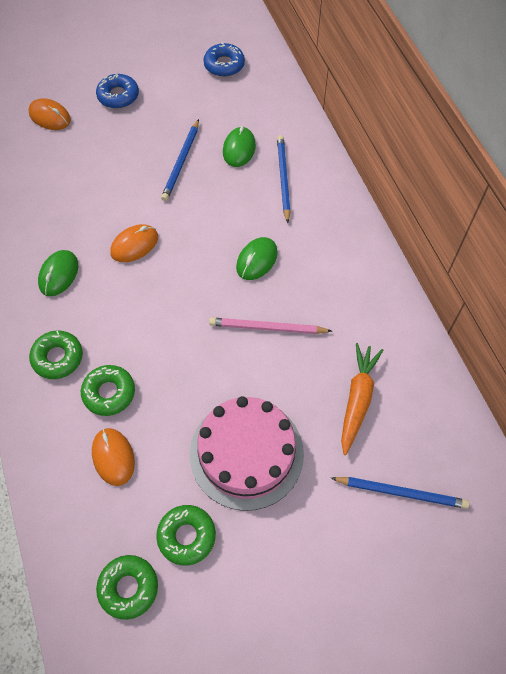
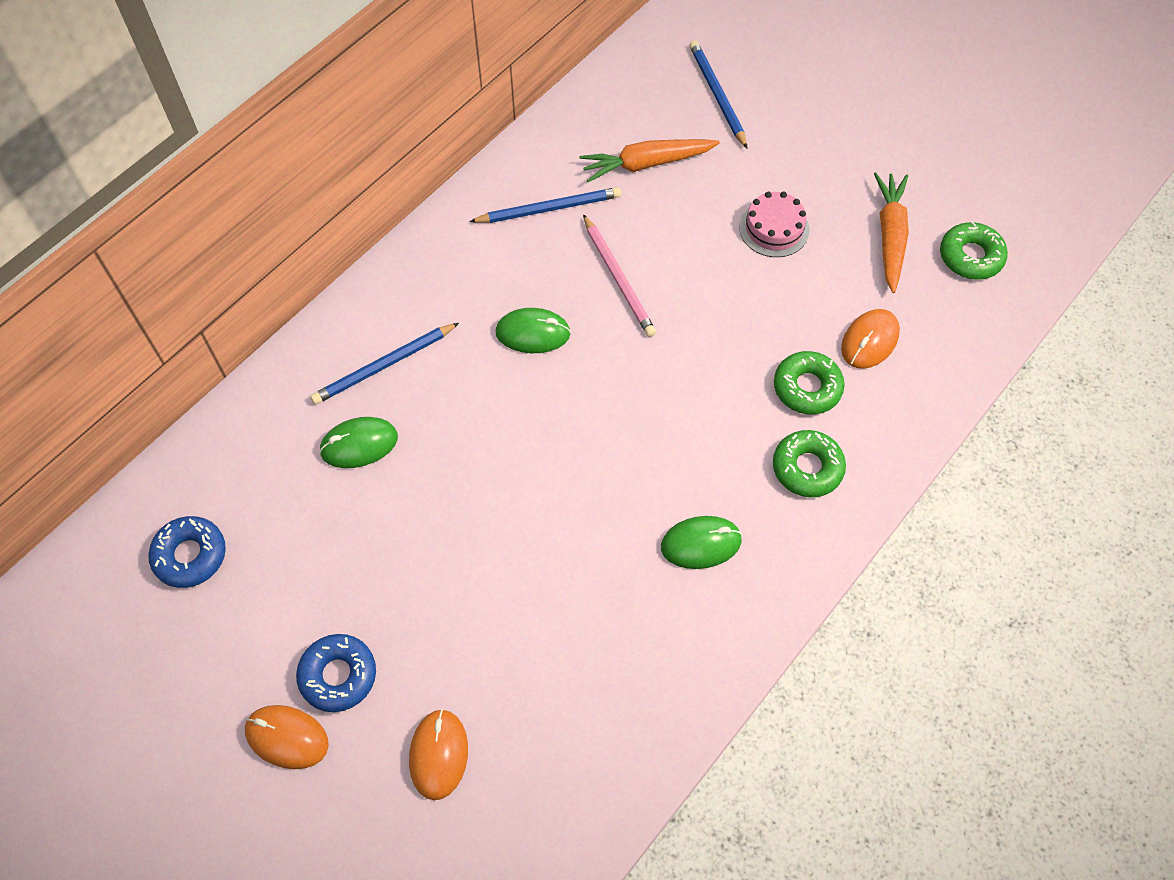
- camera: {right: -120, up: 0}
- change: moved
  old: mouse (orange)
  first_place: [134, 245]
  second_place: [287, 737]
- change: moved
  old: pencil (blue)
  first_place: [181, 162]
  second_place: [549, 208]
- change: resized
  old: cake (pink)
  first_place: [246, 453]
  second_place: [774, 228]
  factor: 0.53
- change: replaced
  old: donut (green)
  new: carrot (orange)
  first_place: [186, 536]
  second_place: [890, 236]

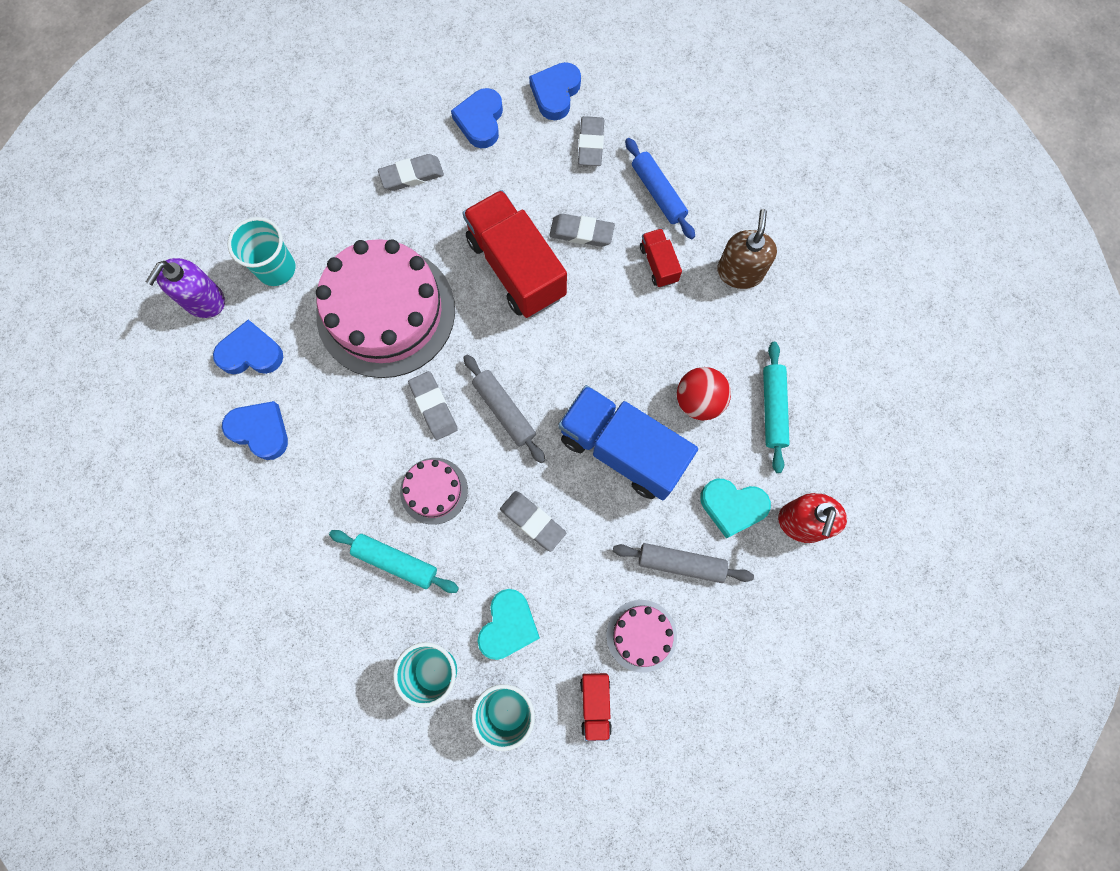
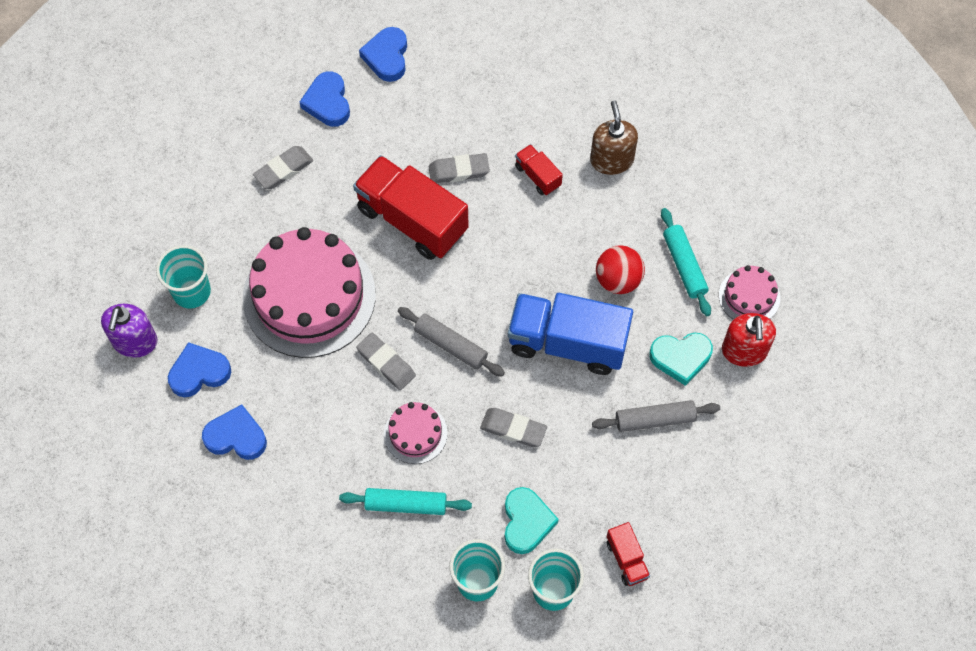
- camera: {right: -20, up: -10}
- change: moved
  old: cake (pink)
  first_place: [641, 635]
  second_place: [749, 296]
- change: removed
  old: eraser (grey)
  first_place: [591, 144]
- change: removed
  old: rolling pin (blue)
  first_place: [658, 193]

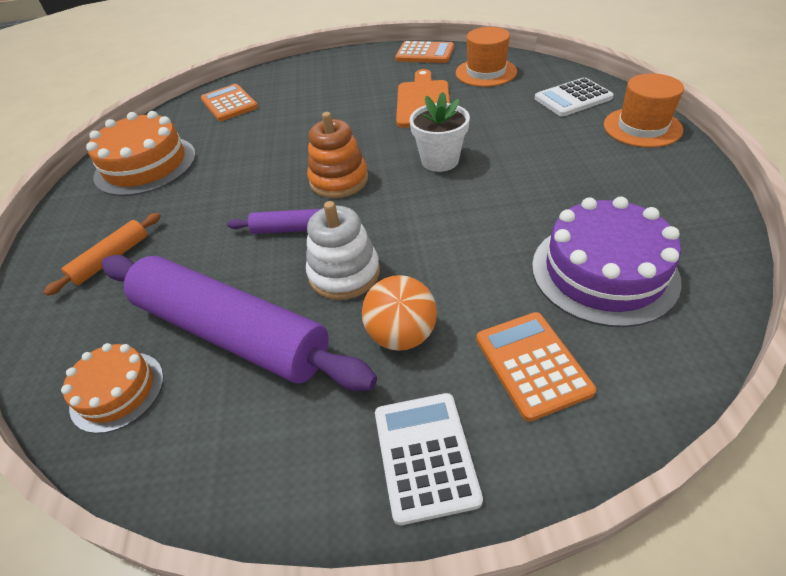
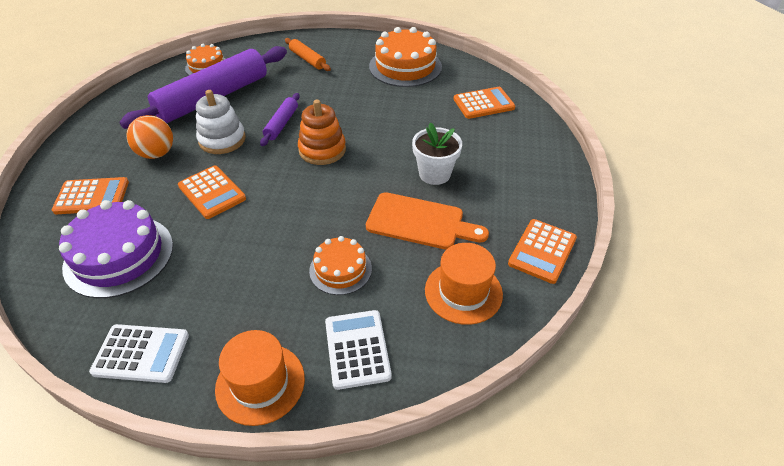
- camera: {right: 100, up: 0}
- change: moved
  old: calculator (white)
  first_place: [425, 455]
  second_place: [141, 353]
- change: added
  new: calculator (orange)
  second_place: [212, 192]
- change: added
  new: cake (orange)
  second_place: [340, 269]
- change: moved
  old: flower pot (white)
  first_place: [440, 160]
  second_place: [434, 174]

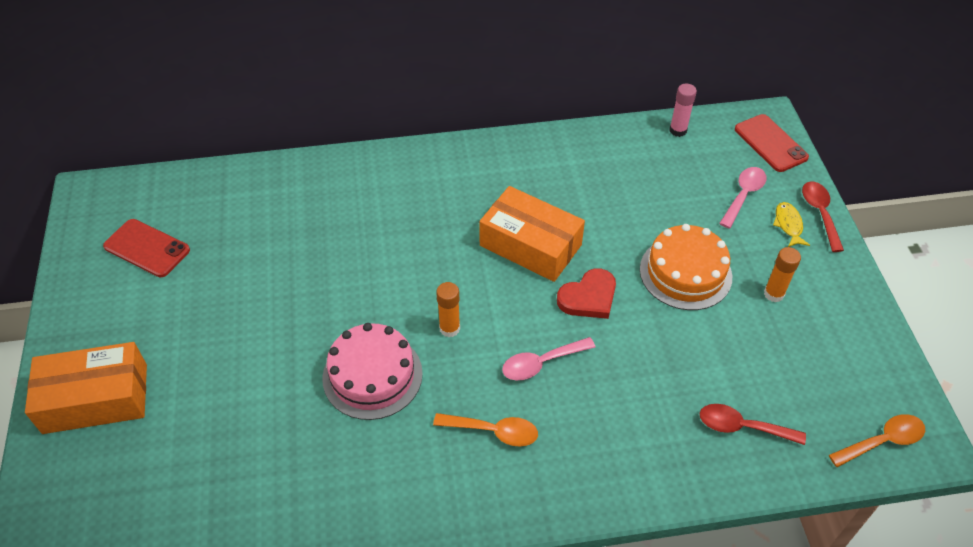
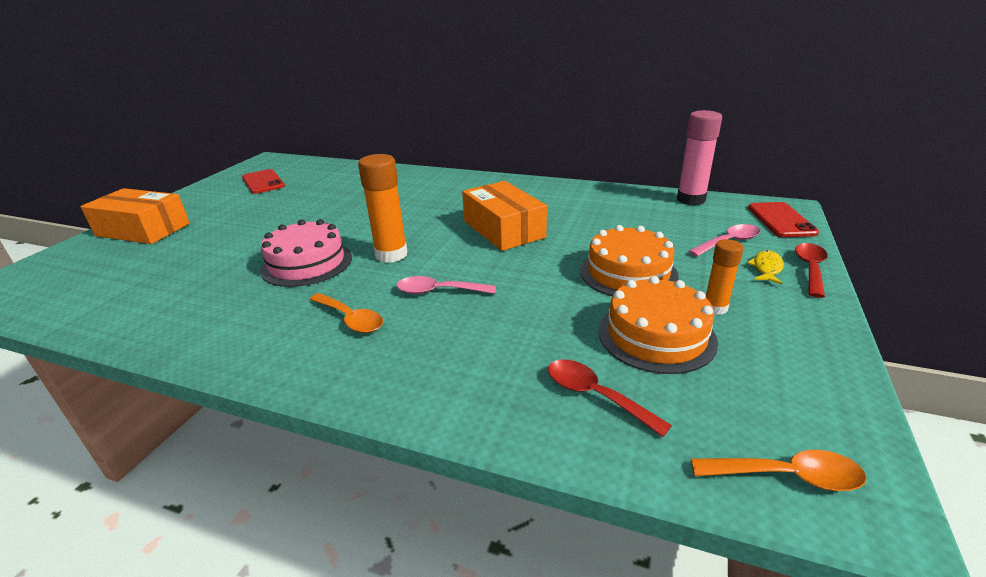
- camera: {right: 30, up: -20}
- change: resized
  old: glue stick (orange)
  first_place: [449, 328]
  second_place: [391, 255]
  factor: 1.69
- change: added
  new: cake (orange)
  second_place: [656, 335]
- change: resized
  old: glue stick (pink)
  first_place: [678, 130]
  second_place: [691, 199]
  factor: 1.69
- change: removed
  old: heart (red)
  first_place: [588, 297]

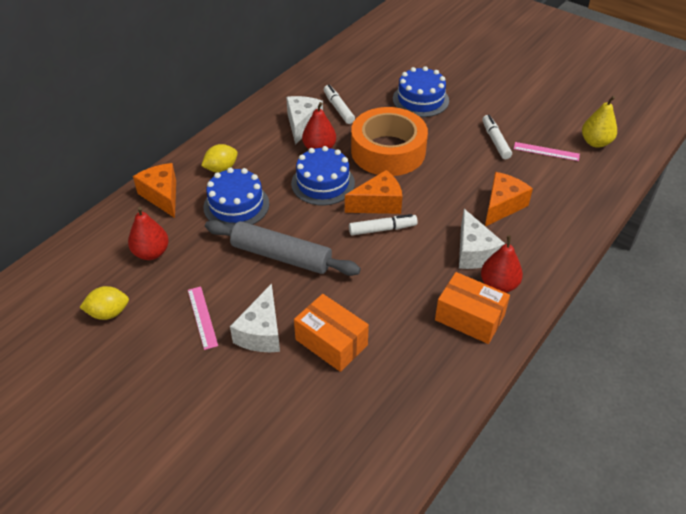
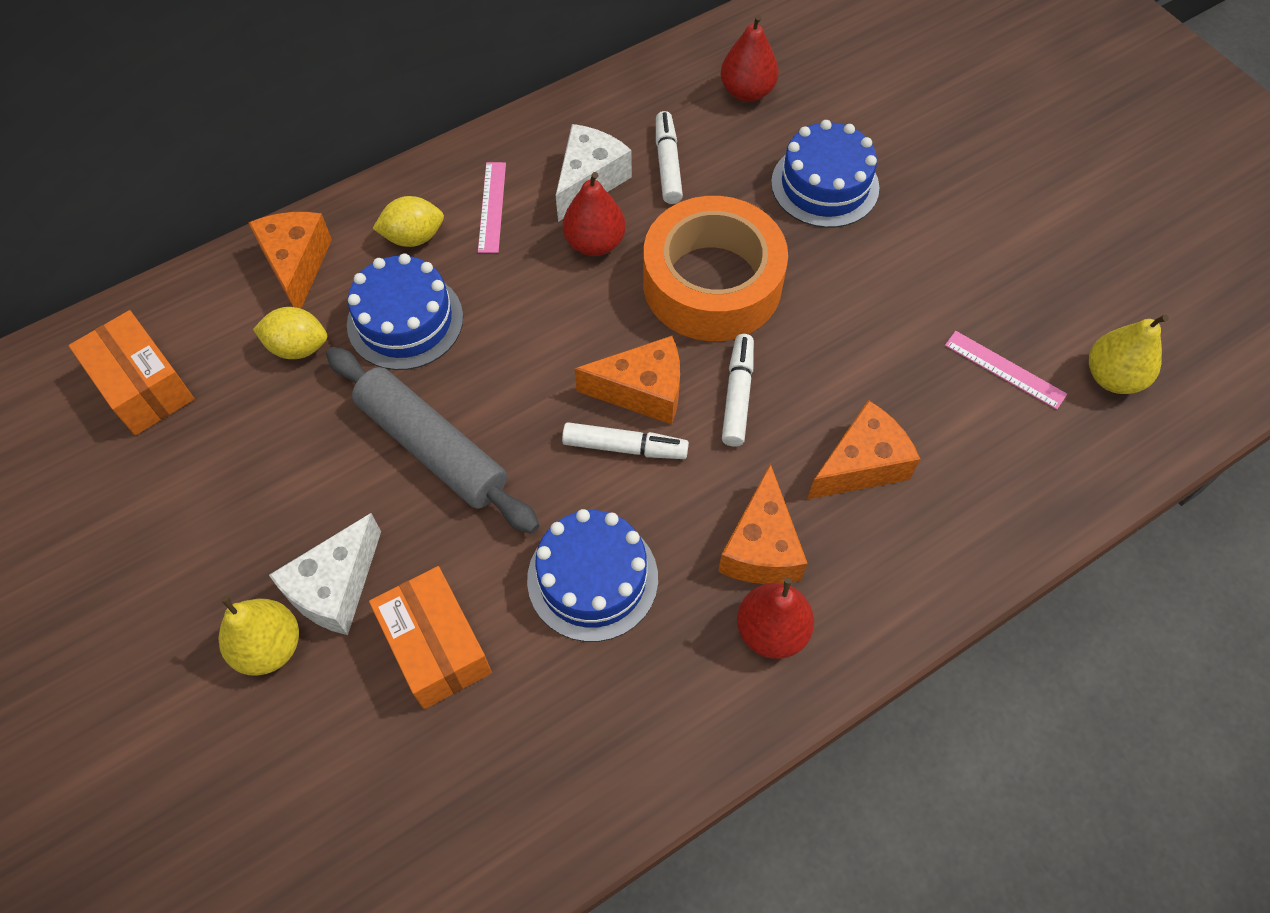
- camera: {right: 20, up: 15}
- change: moved
  old: box (orange)
  first_place: [469, 318]
  second_place: [143, 386]
- change: added
  new: pear (yellow)
  second_place: [269, 647]
- change: moved
  old: lemon (yellow)
  first_place: [108, 313]
  second_place: [298, 347]
- change: moved
  old: ruler (pink)
  first_place: [202, 317]
  second_place: [492, 207]
- change: moved
  old: cake (blue)
  first_place: [323, 183]
  second_place: [592, 578]
- change: recoloured
  old: cheese (white)
  new: cheese (orange)
  first_place: [474, 252]
  second_place: [761, 547]
- change: moved
  old: pear (red)
  first_place: [151, 253]
  second_place: [747, 92]
- change: moved
  old: marker (white)
  first_place: [495, 141]
  second_place: [737, 395]

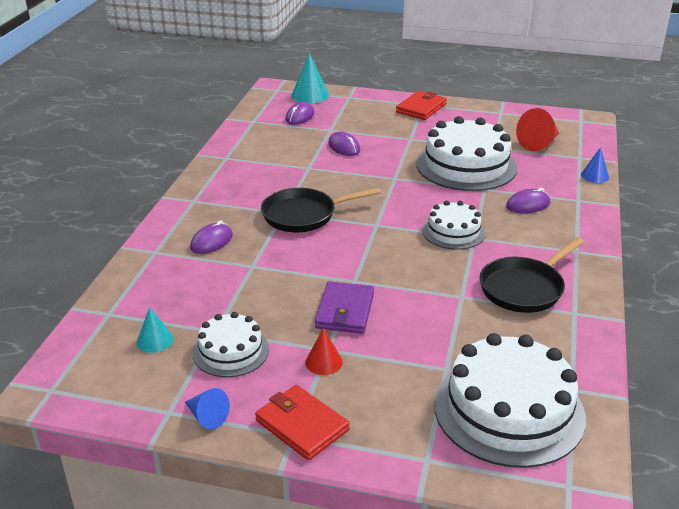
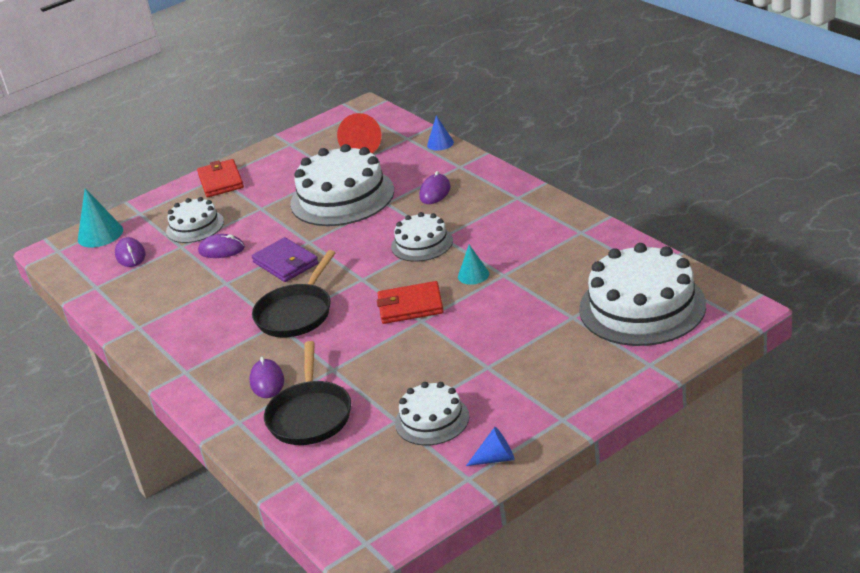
- camera: {right: -45, up: 0}
- change: added
  new: cake (white)
  second_place: [195, 226]
- change: moved
  old: wallet (purple)
  first_place: [345, 311]
  second_place: [286, 263]
- change: moved
  old: pan (black)
  first_place: [524, 288]
  second_place: [310, 415]
- change: moved
  old: wallet (red)
  first_place: [301, 425]
  second_place: [410, 306]
- change: moved
  old: cone (turquoise)
  first_place: [155, 340]
  second_place: [473, 275]
- change: removed
  old: cone (red)
  first_place: [323, 362]

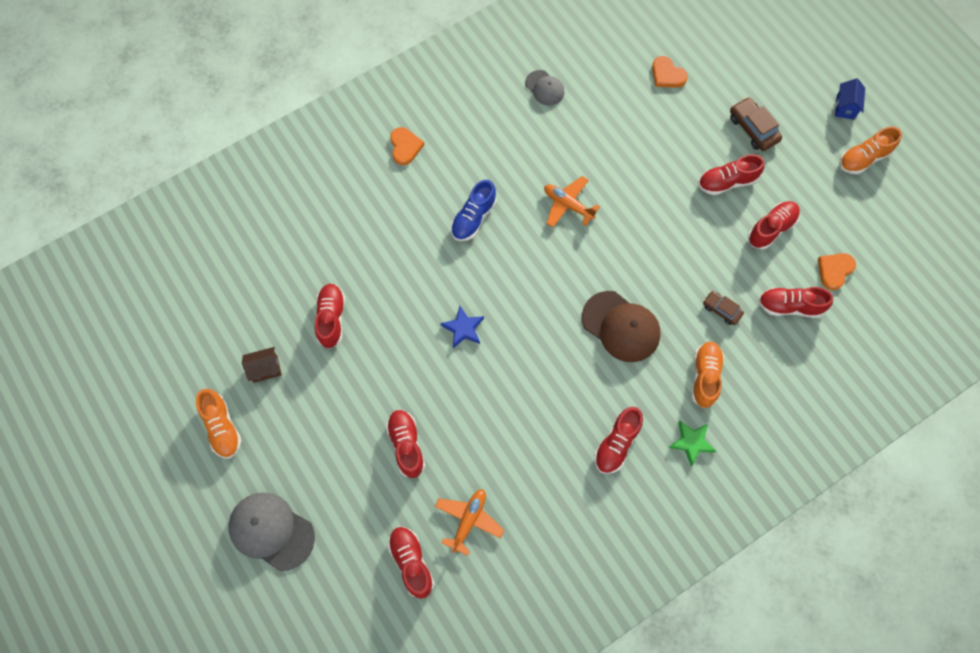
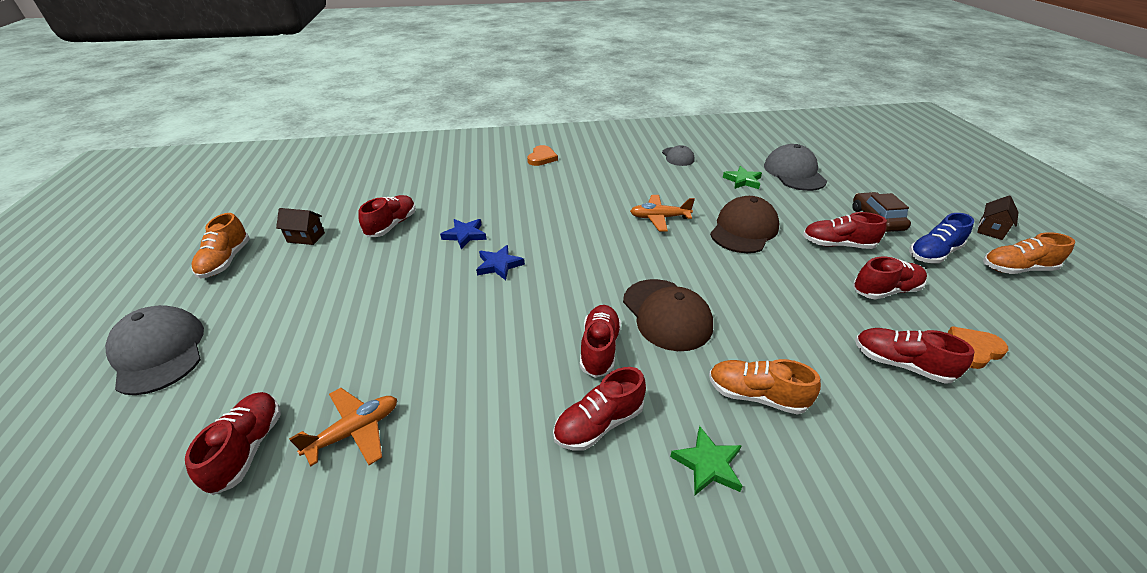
- camera: {right: 25, up: -30}
- change: added
  new: star (blue)
  second_place: [465, 235]
- change: moved
  old: shoe (red)
  first_place: [406, 445]
  second_place: [599, 349]
- change: turned
  old: plane (orange)
  first_place: [568, 205]
  second_place: [659, 218]
  degrees: -60
- change: turned
  old: shoe (orange)
  first_place: [705, 377]
  second_place: [756, 395]
  degrees: -105
- change: added
  new: cap (brown)
  second_place: [744, 229]
- change: added
  new: star (green)
  second_place: [742, 180]
- change: replaced
  old: heart (orange)
  new: cap (grey)
  first_place: [667, 75]
  second_place: [794, 173]
- change: moved
  old: shoe (blue)
  first_place: [473, 218]
  second_place: [933, 254]
- change: recoloured
  old: house (blue)
  new: house (brown)
  first_place: [845, 107]
  second_place: [990, 230]
- change: removed
  old: car (brown)
  first_place: [721, 310]

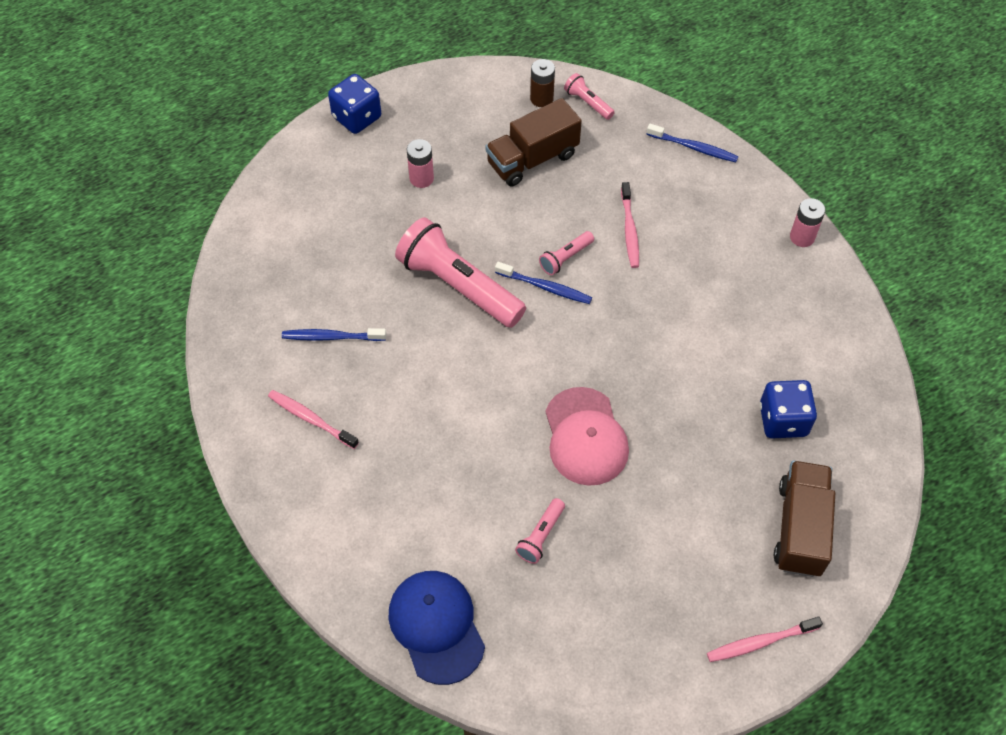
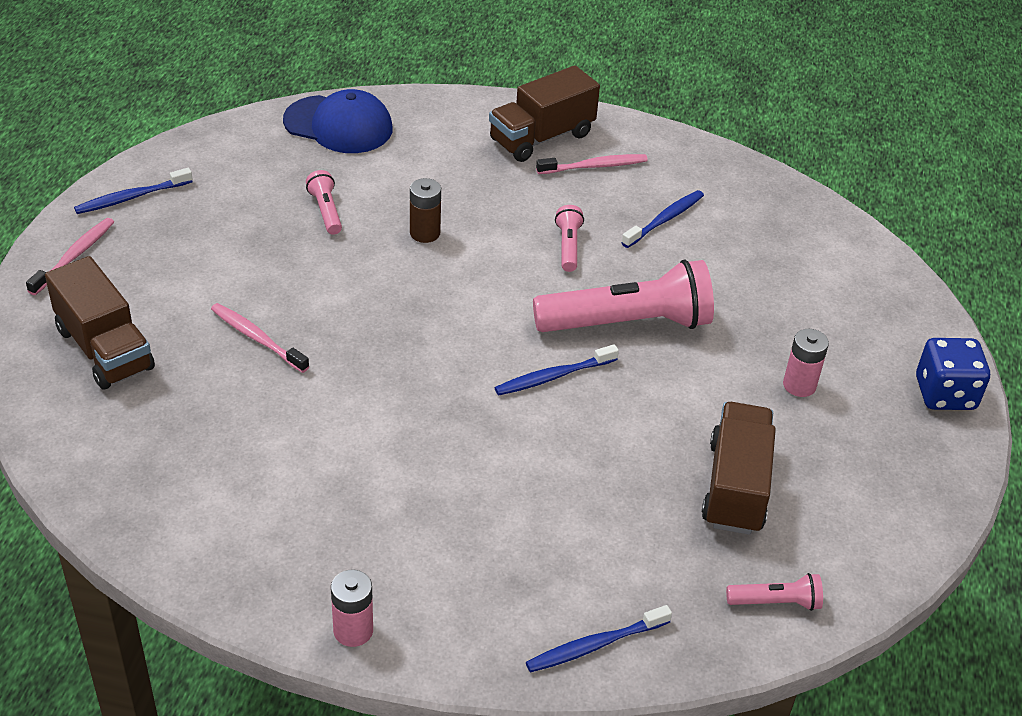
- camera: {right: 130, up: -15}
- change: added
  new: toothbrush (blue)
  second_place: [131, 197]
- change: moved
  old: toothbrush (pink)
  first_place: [629, 230]
  second_place: [257, 338]
- change: moved
  old: battery (brown)
  first_place: [541, 99]
  second_place: [425, 233]
- change: added
  new: truck (brown)
  second_place: [541, 137]
- change: moved
  old: flashlight (pink)
  first_place: [565, 258]
  second_place: [568, 246]
- change: removed
  old: cap (pink)
  first_place: [585, 437]
- change: removed
  old: dice (blue)
  first_place: [783, 420]

